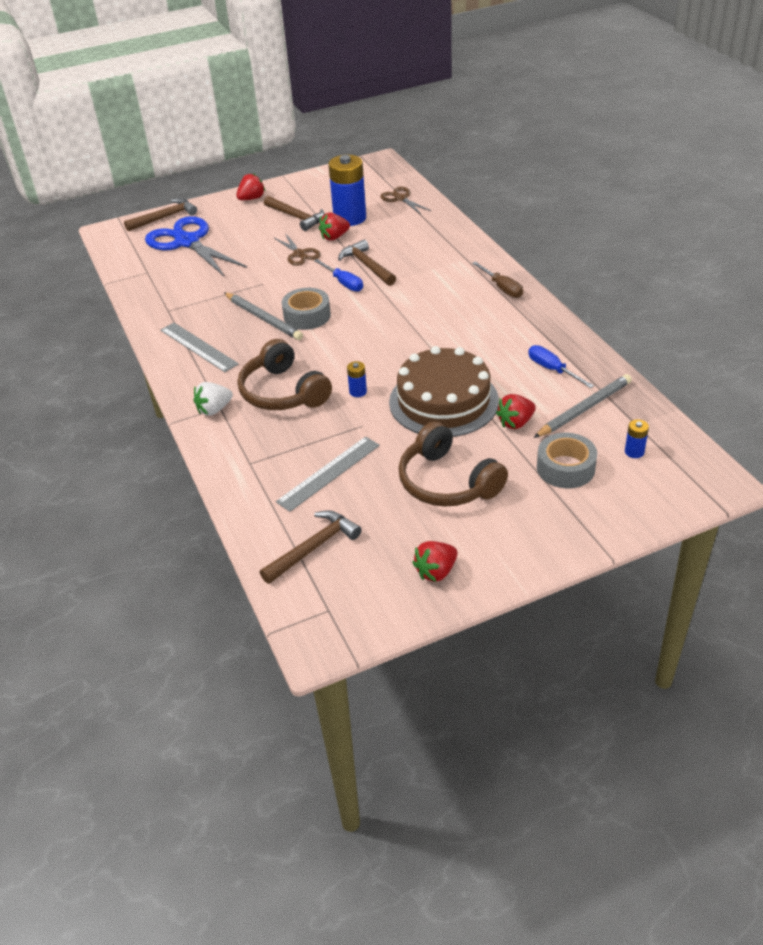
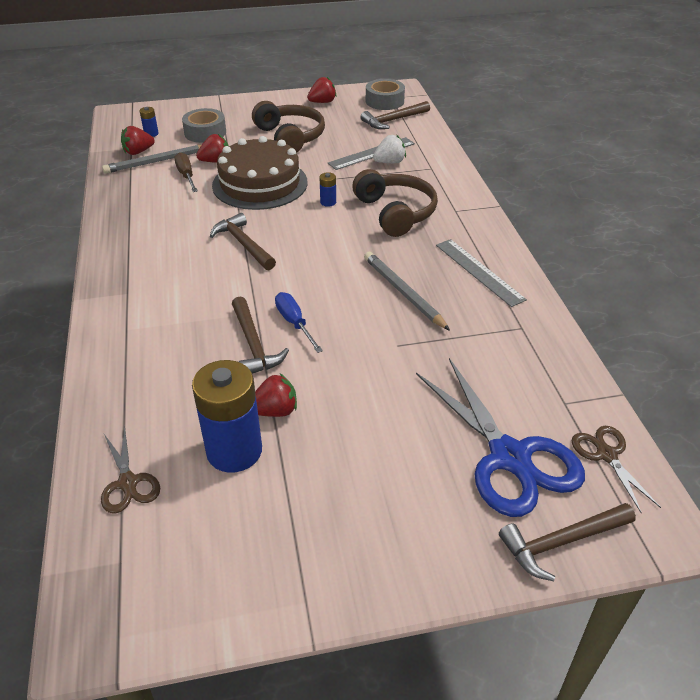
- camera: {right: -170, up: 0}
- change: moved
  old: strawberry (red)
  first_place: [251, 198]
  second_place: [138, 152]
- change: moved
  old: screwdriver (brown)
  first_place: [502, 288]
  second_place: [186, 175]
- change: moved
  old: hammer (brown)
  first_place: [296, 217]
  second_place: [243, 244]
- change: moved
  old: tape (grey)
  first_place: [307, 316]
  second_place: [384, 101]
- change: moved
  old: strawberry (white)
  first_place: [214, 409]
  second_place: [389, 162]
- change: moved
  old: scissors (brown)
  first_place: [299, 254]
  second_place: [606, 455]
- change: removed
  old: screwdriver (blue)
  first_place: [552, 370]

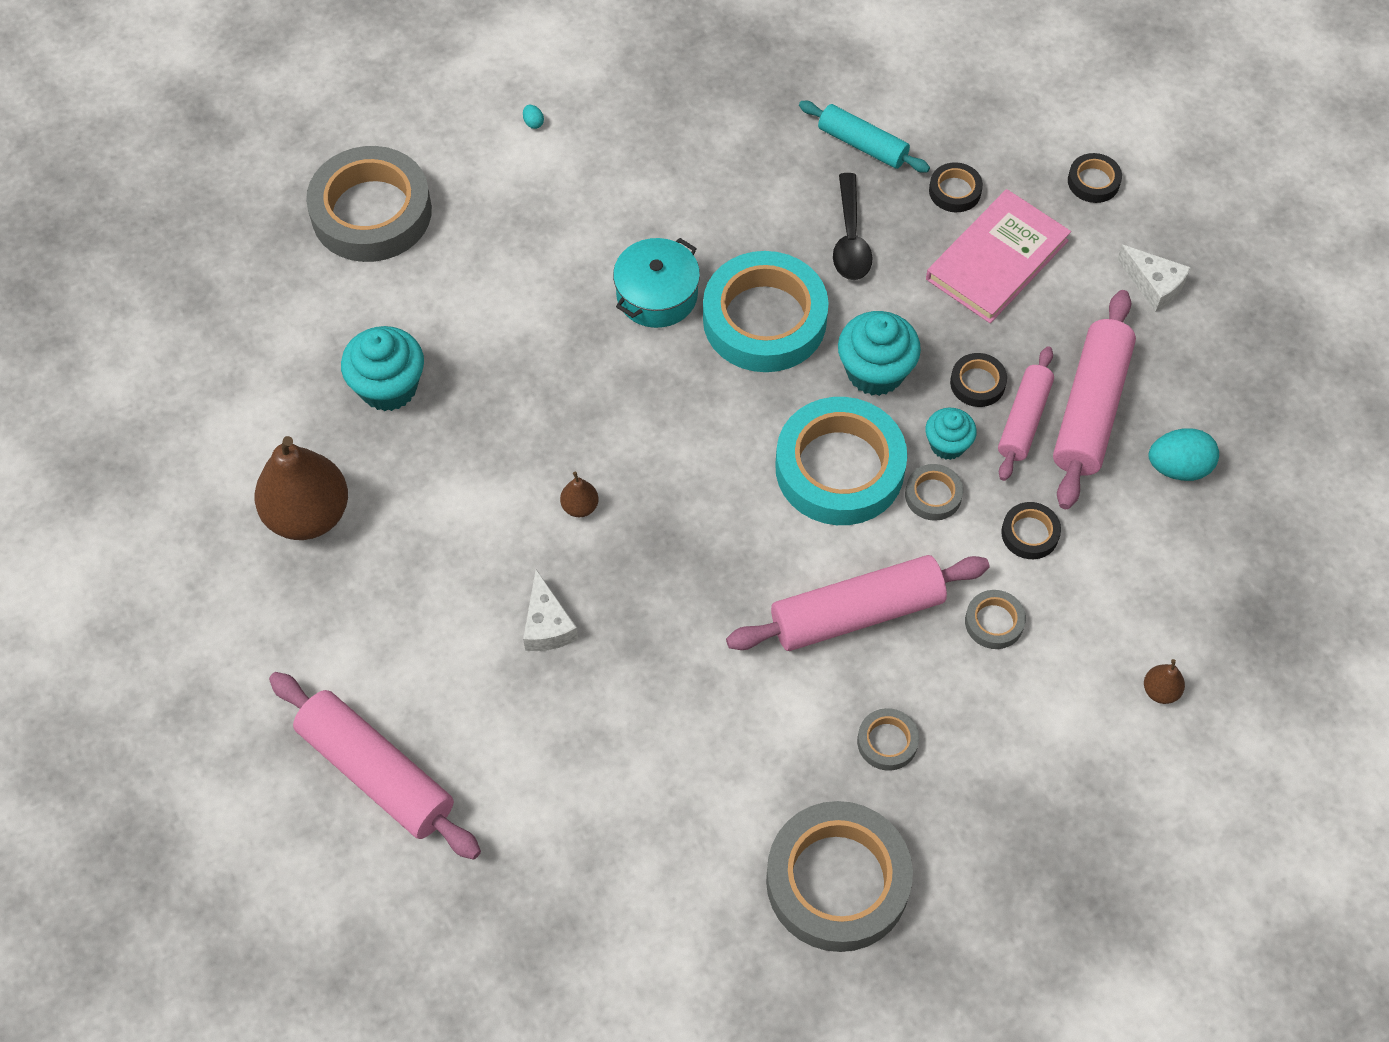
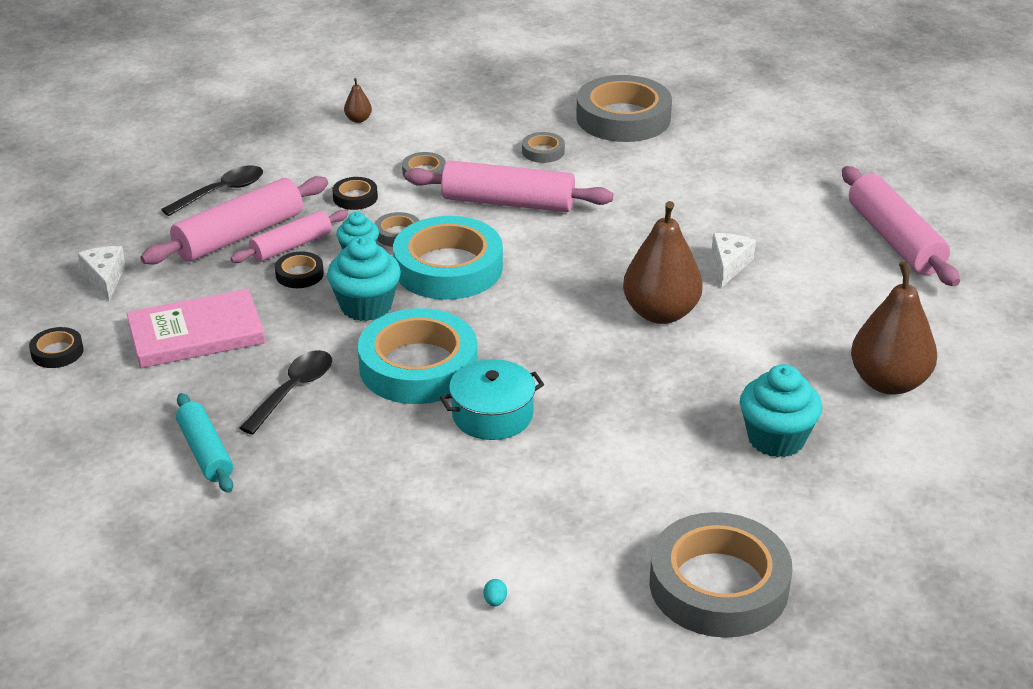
- camera: {right: -150, up: -25}
- change: replaced
  old: egg (turquoise)
  new: spoon (black)
  first_place: [1178, 467]
  second_place: [221, 192]
- change: resized
  old: pear (brown)
  first_place: [580, 506]
  second_place: [660, 313]
  factor: 2.38
- change: removed
  old: tape (black)
  first_place: [955, 191]

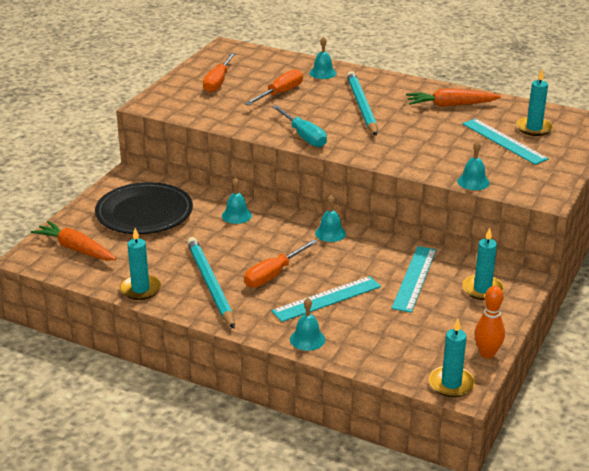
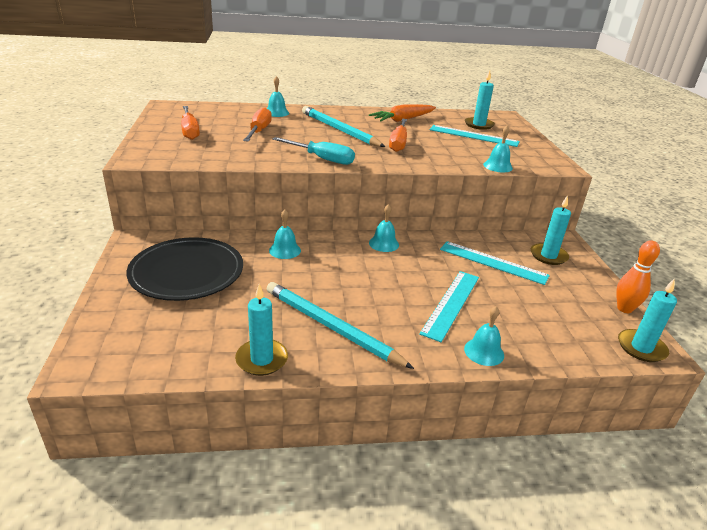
- camera: {right: -35, up: 0}
- change: moved
  old: screwdriver (orange)
  first_place: [273, 274]
  second_place: [398, 143]
- change: turned
  old: ruler (turquoise)
  first_place: [414, 278]
  second_place: [493, 262]
  degrees: -45
- change: removed
  old: carrot (orange)
  first_place: [76, 249]

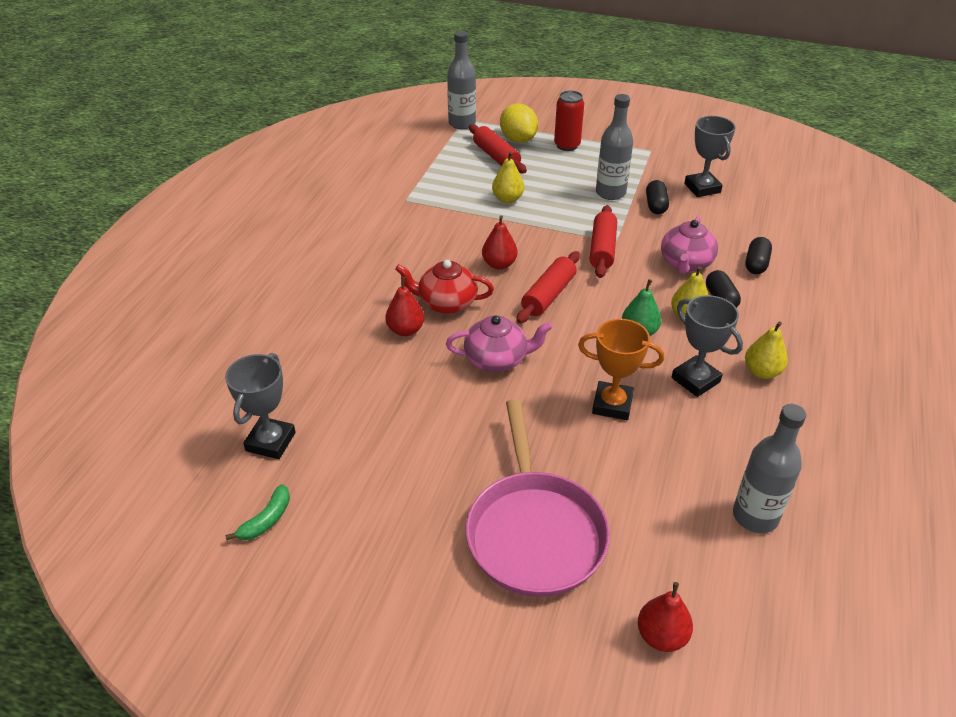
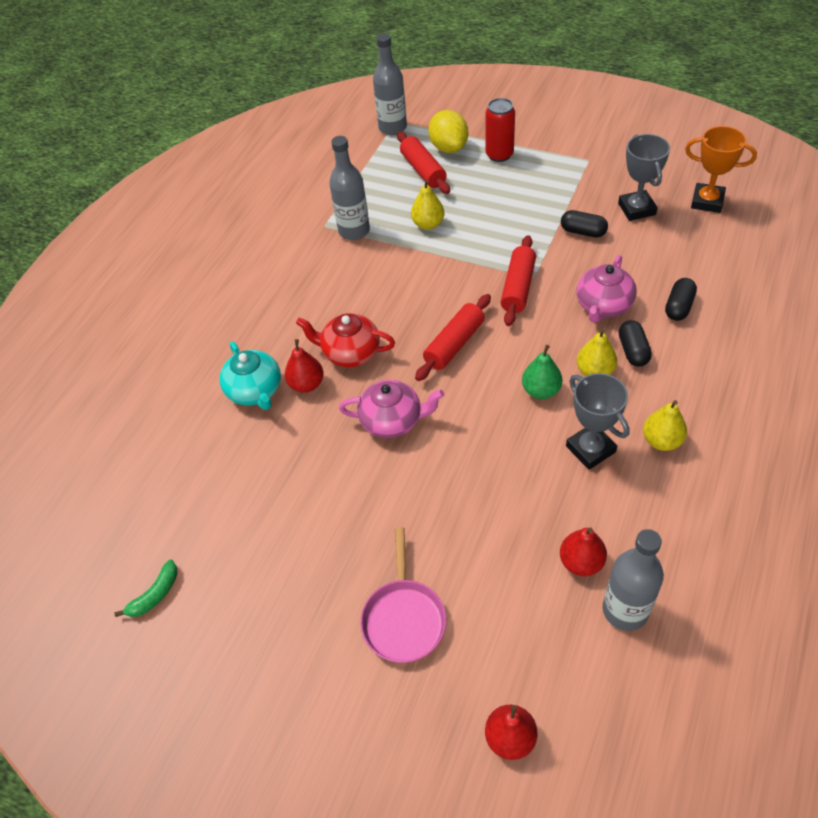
- camera: {right: 10, up: 10}
- change: added
  new: teapot (turquoise)
  second_place: [255, 391]
- change: moved
  old: bottle (grey)
  first_place: [610, 193]
  second_place: [354, 231]
- change: resized
  old: pan (pink)
  first_place: [534, 531]
  second_place: [404, 618]
  factor: 0.62
- change: moved
  old: pear (red)
  first_place: [499, 264]
  second_place: [581, 562]
- change: turned
  old: capsule (black)
  first_place: [656, 205]
  second_place: [583, 232]
  degrees: -75
- change: moved
  old: trophy (orange)
  first_place: [612, 404]
  second_place: [707, 201]
- change: removed
  old: trophy (grey)
  first_place: [271, 442]

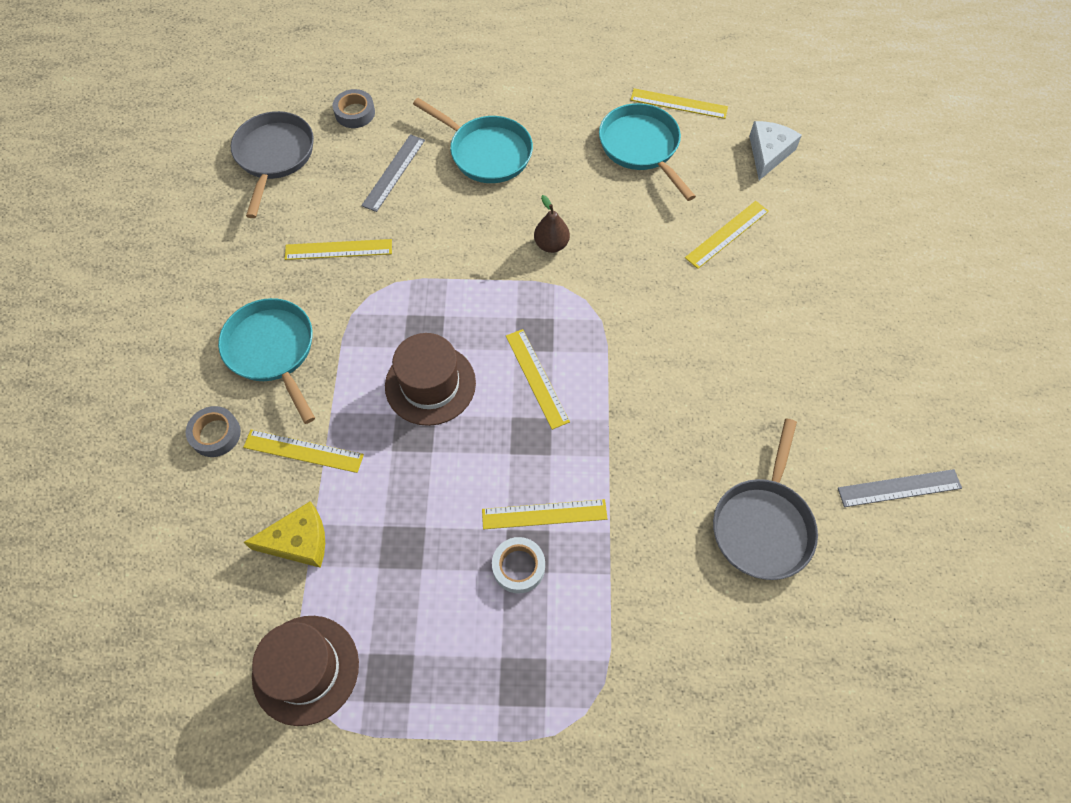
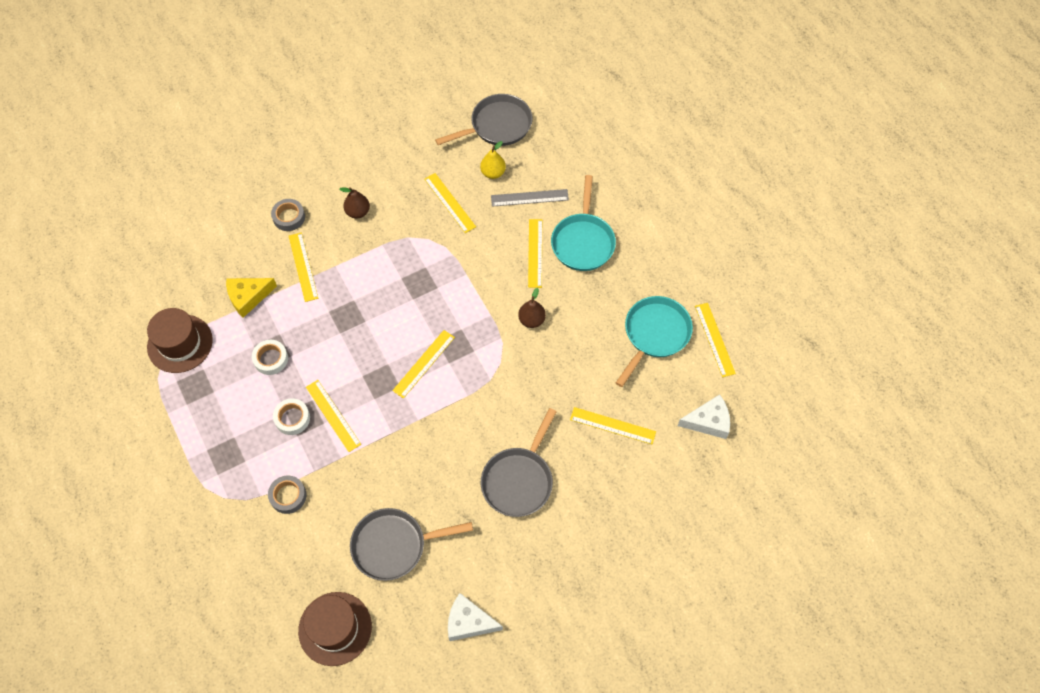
- camera: {right: 60, up: 0}
- change: turned
  old: cheese (yellow)
  first_place: [299, 541]
  second_place: [248, 297]
  degrees: 105
- change: added
  new: tape (white)
  second_place: [271, 359]
- change: moved
  old: tape (grey)
  first_place: [355, 113]
  second_place: [288, 496]
- change: moved
  old: hat (brown)
  first_place: [430, 384]
  second_place: [335, 628]
- change: replaced
  old: pan (turquoise)
  new: pear (brown)
  first_place: [273, 351]
  second_place: [358, 212]
- change: replaced
  old: ruler (grey)
  new: cheese (white)
  first_place: [899, 488]
  second_place: [469, 622]
- change: added
  new: pear (yellow)
  second_place: [493, 173]
- change: added
  new: pan (grey)
  second_place: [519, 480]
- change: added
  new: ruler (yellow)
  second_place: [535, 253]

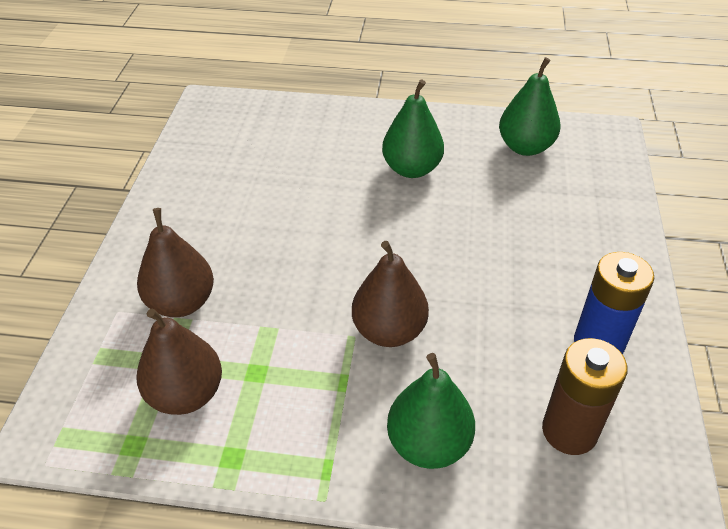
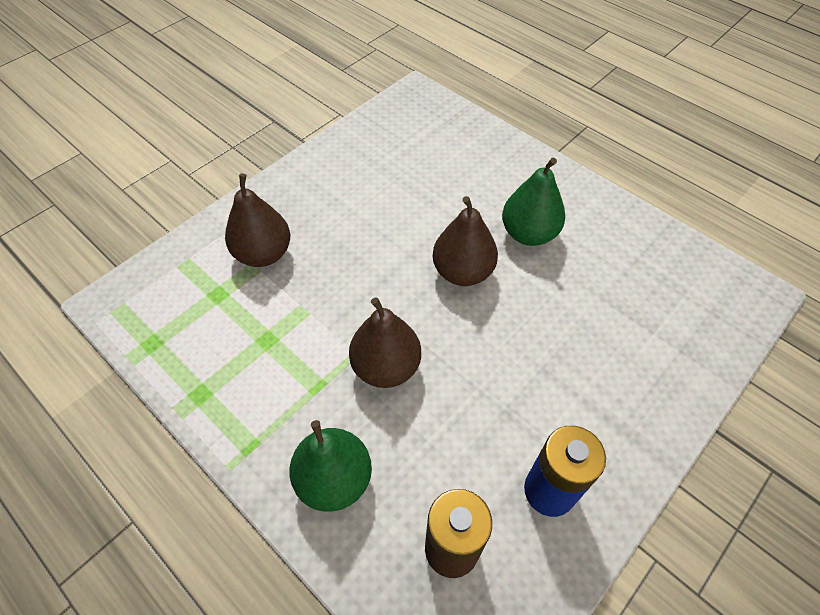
- camera: {right: 35, up: 10}
- change: moved
  old: pear (brown)
  first_place: [186, 394]
  second_place: [462, 272]
- change: removed
  old: pear (green)
  first_place: [525, 147]

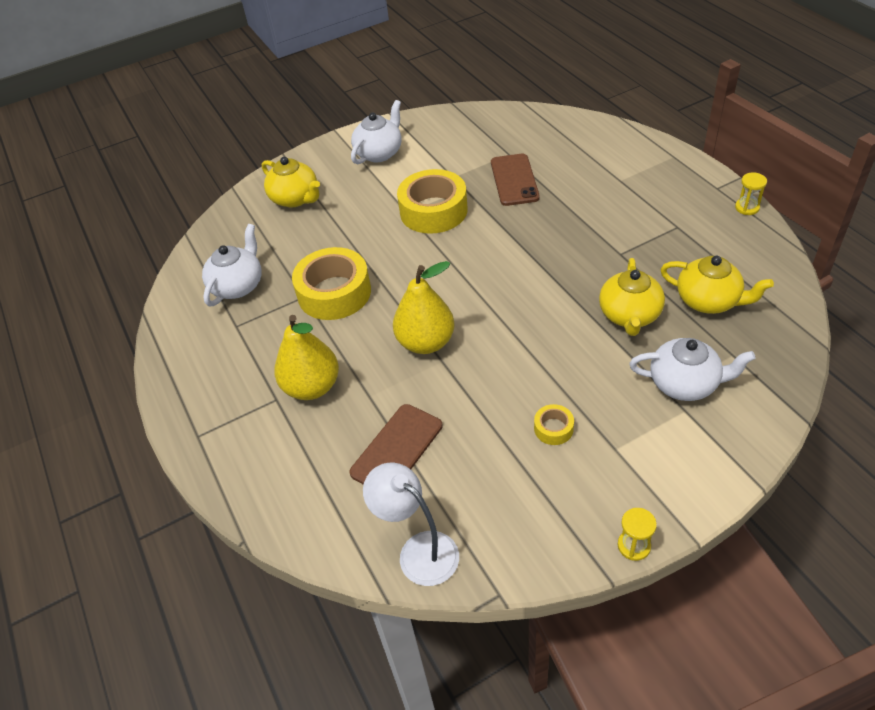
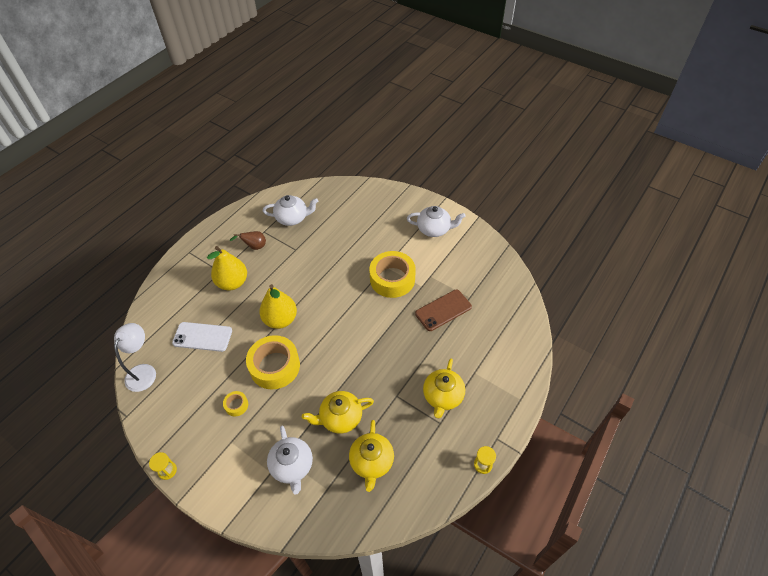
- camera: {right: 60, up: 5}
- change: recoloured
  old: phone (brown)
  new: phone (white)
  first_place: [397, 449]
  second_place: [202, 337]
- change: added
  new: pear (brown)
  second_place: [254, 246]
- change: moved
  old: tape (yellow)
  first_place: [334, 293]
  second_place: [275, 366]
- change: moved
  old: teapot (yellow)
  first_place: [295, 198]
  second_place: [442, 397]

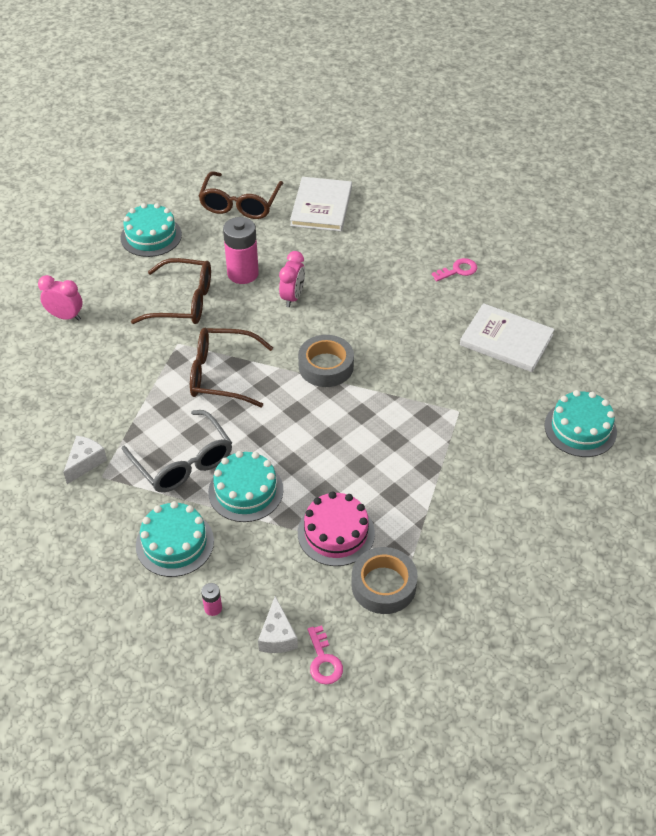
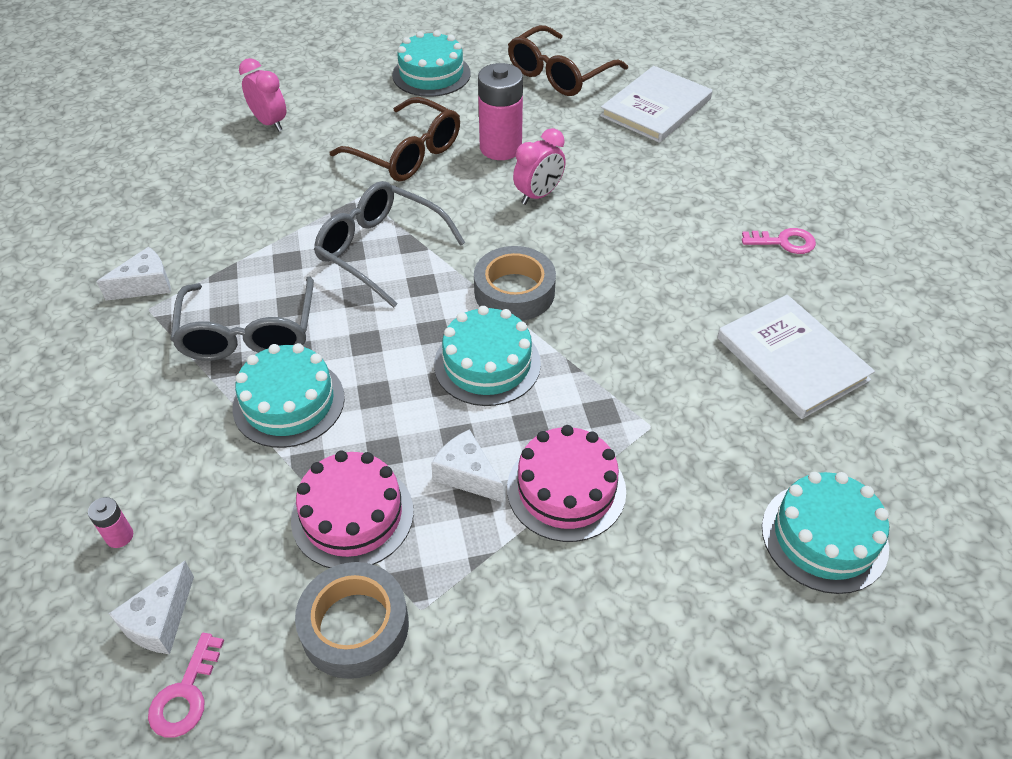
- camera: {right: 30, up: 0}
- change: recoloured
  old: glasses (brown)
  new: glasses (grey)
  first_place: [221, 374]
  second_place: [380, 250]
- change: added
  new: cheese (white)
  second_place: [467, 475]
- change: moved
  old: cake (turquoise)
  first_place: [175, 543]
  second_place: [487, 364]
- change: added
  new: cake (pink)
  second_place: [566, 489]

